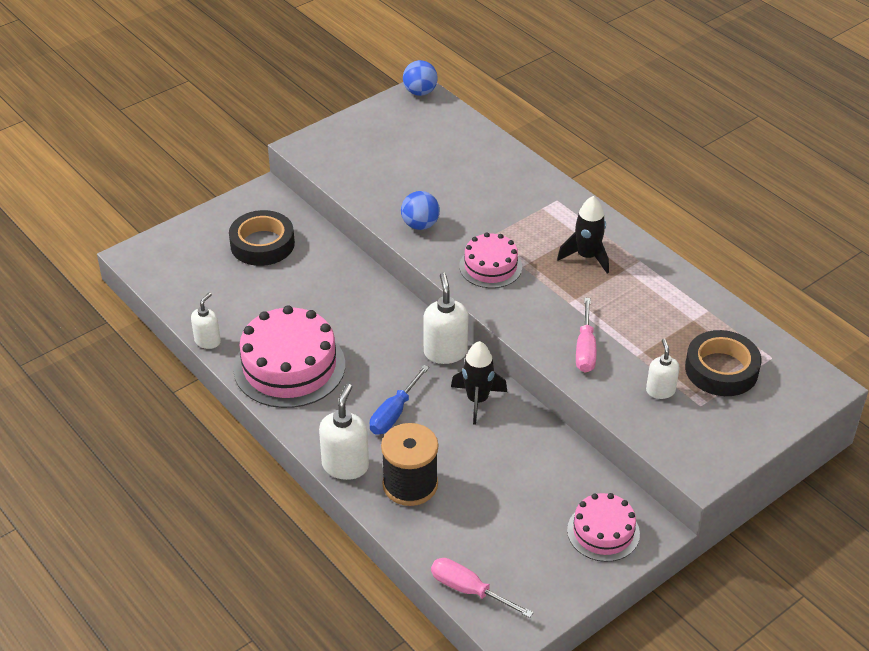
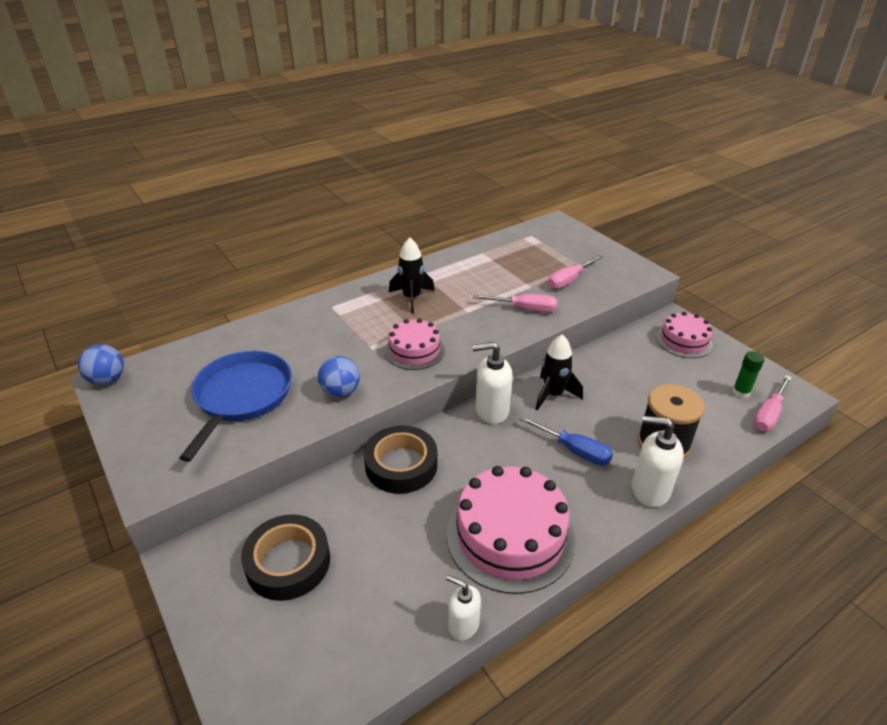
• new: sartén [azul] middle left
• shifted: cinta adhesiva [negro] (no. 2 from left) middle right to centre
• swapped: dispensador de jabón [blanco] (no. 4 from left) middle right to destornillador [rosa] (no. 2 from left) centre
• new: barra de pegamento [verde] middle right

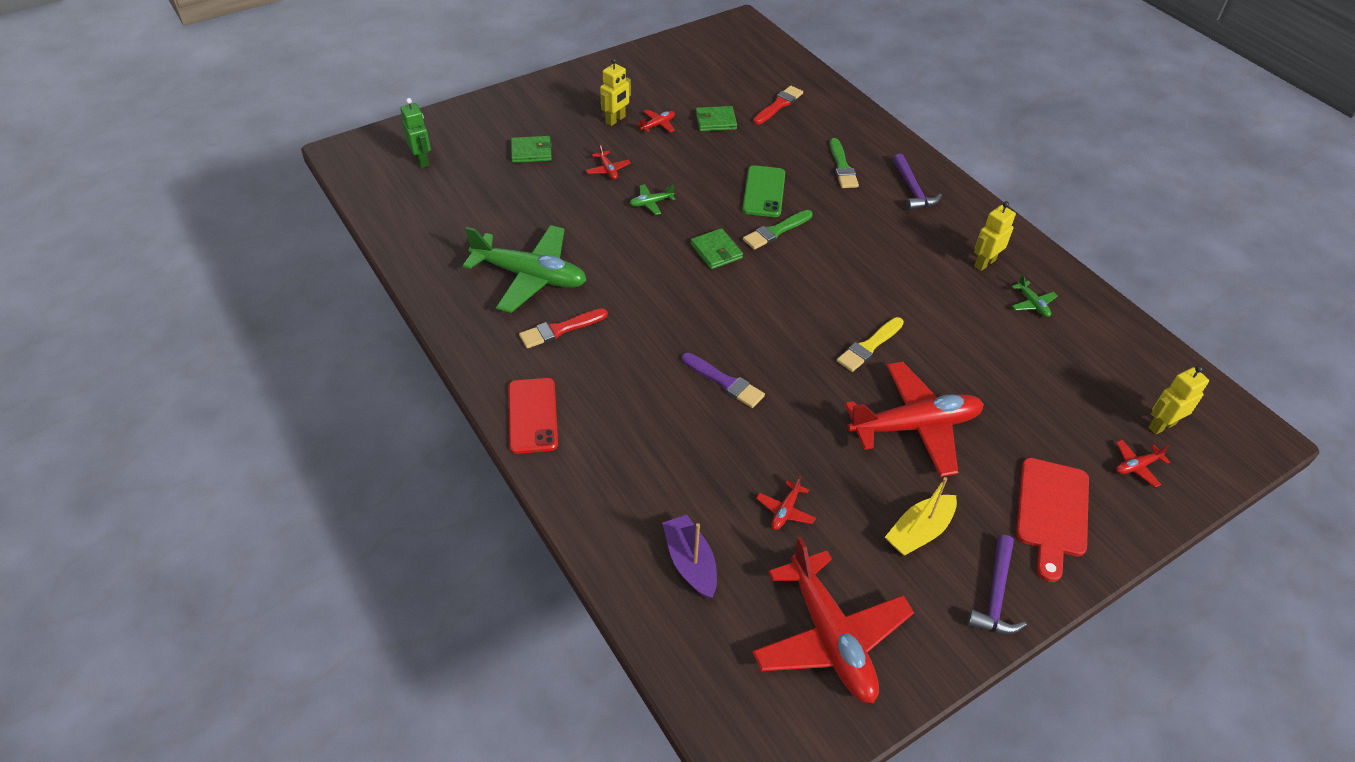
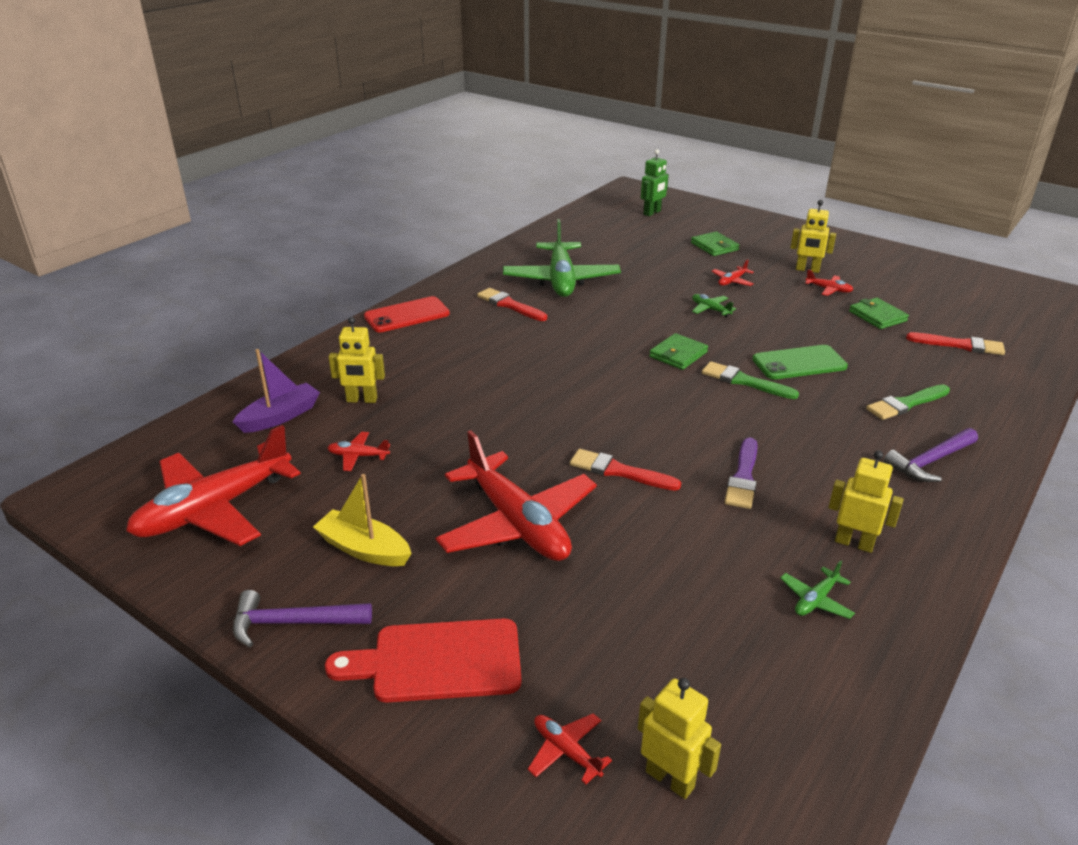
• new: robot [amarillo] (no. 1 from left) middle left
• repainted: pincel [amarillo] centre to pincel [rojo] (no. 2 from left) centre
• shifted: pincel [morado] centre to middle right

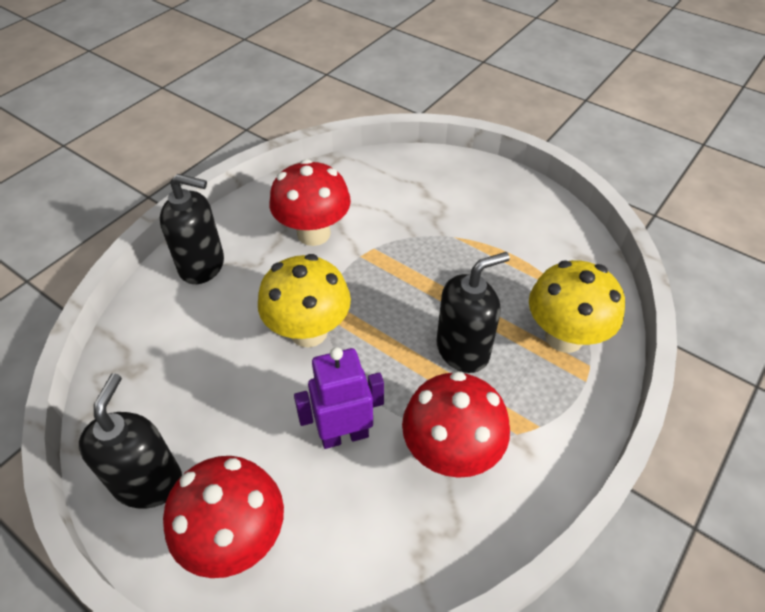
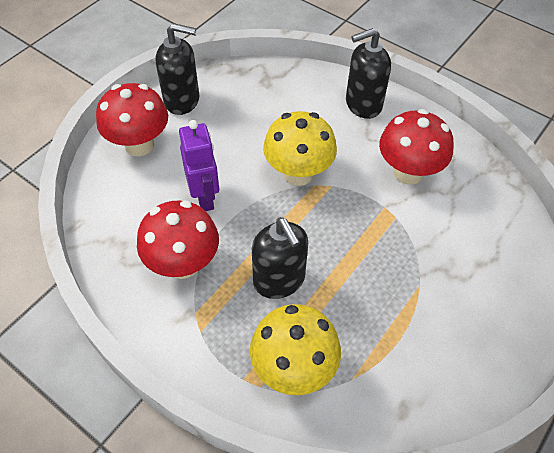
• rotated: dispensador de jabón [negro] (no. 2 from left in the first image) middle left = top centre 60 degrees clockwise

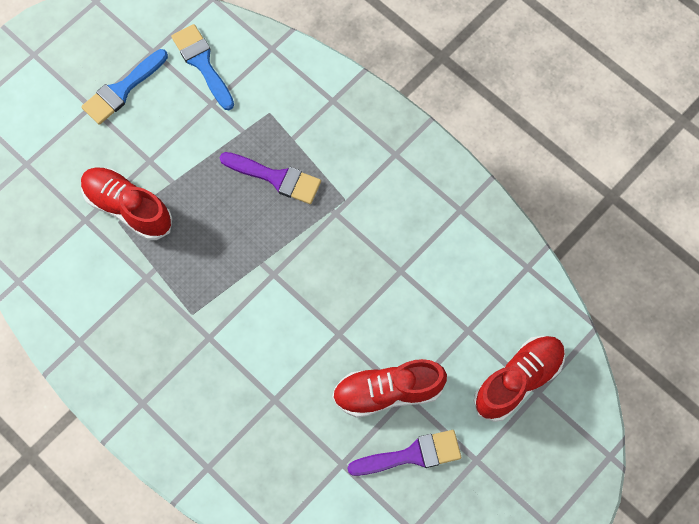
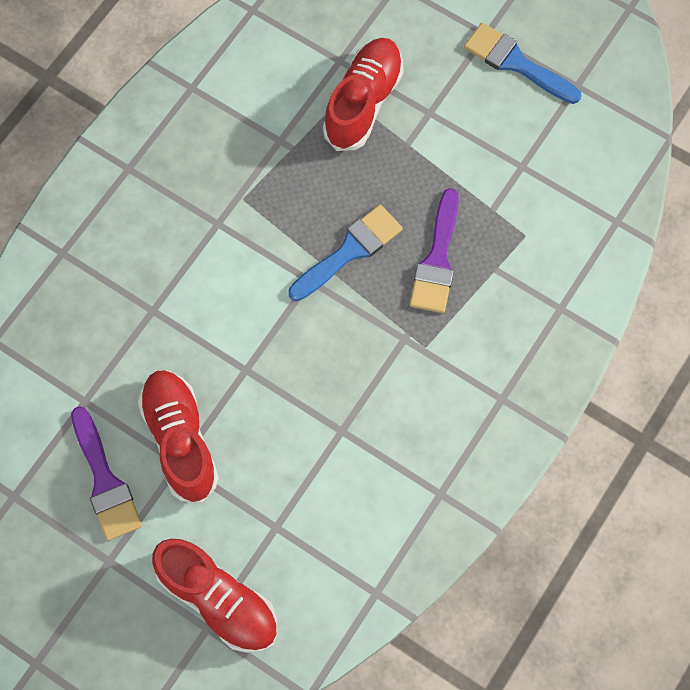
• shifted: pincel [azul] (no. 2 from left in the first image) top left to pincel [azul] (no. 1 from left) centre

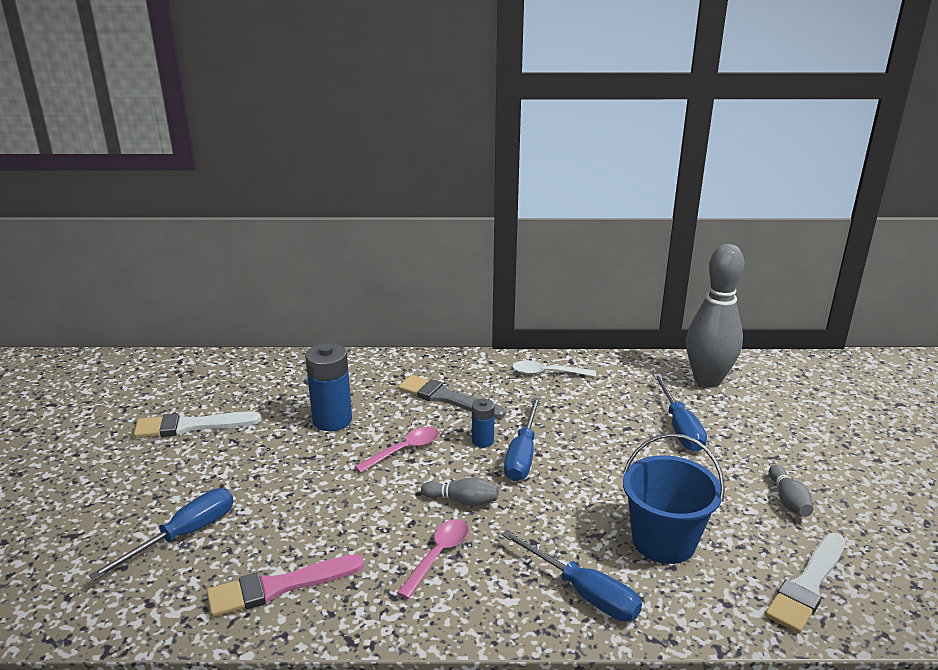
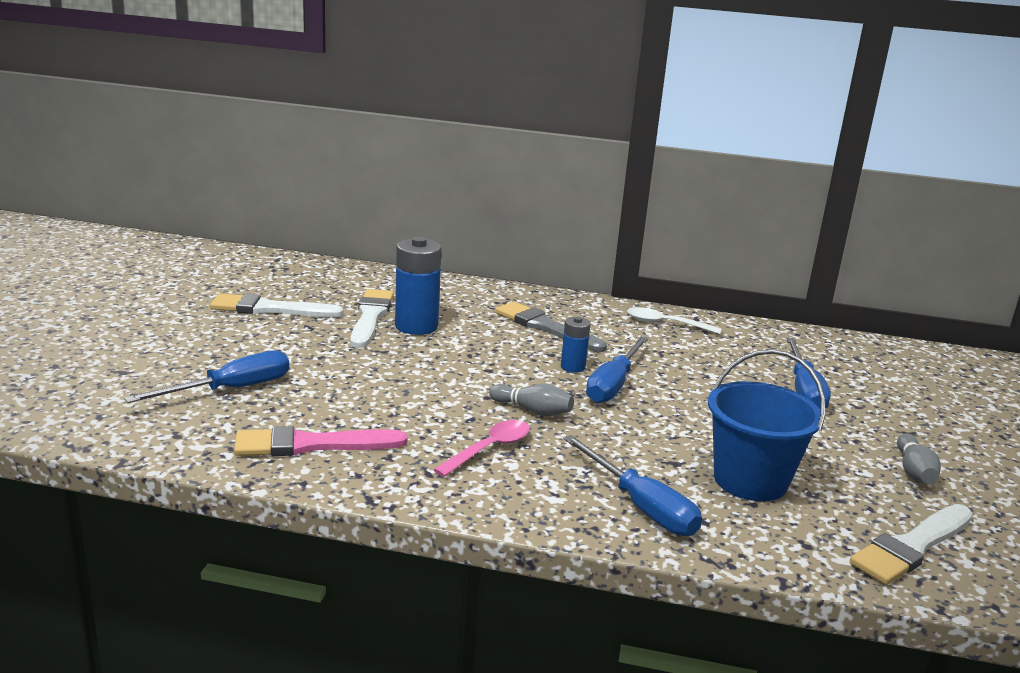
• new: pincel [blanco] (no. 2 from left) centre
• gone: cuchara [rosa] (no. 1 from left) bottom centre
• gone: bolo [gris] (no. 2 from left) middle right

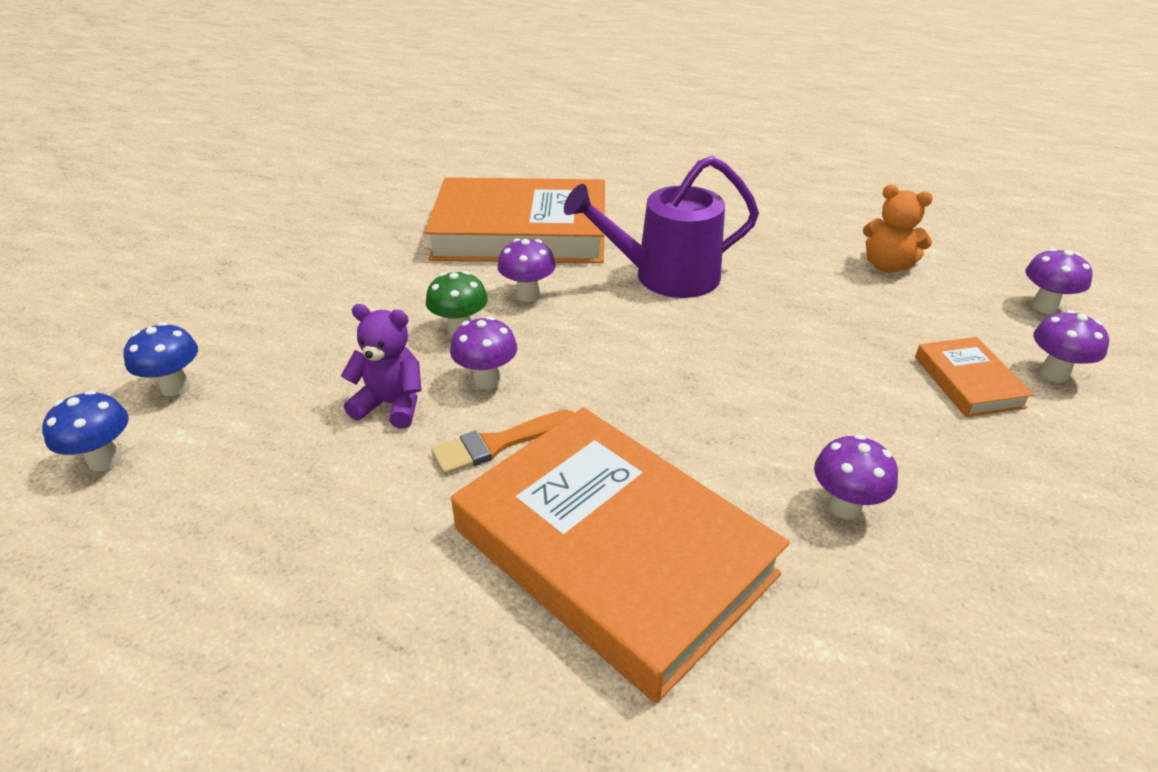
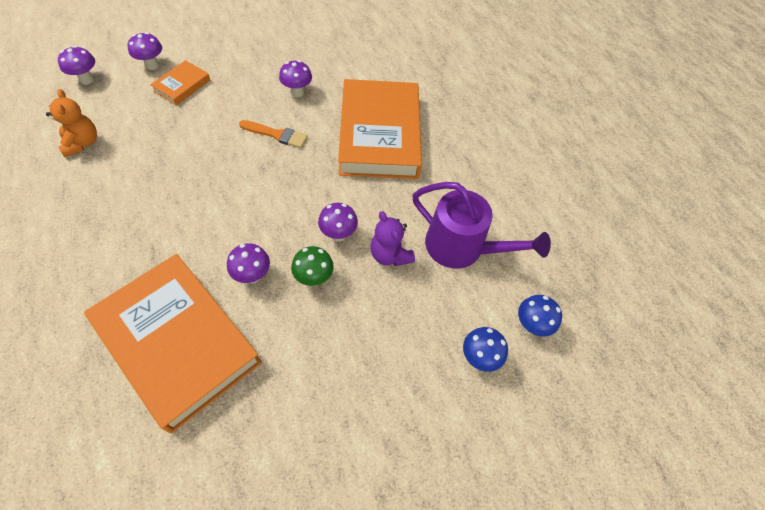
• shifted: pincel [naranja] centre to top centre
• shifted: regadera [morado] top centre to centre

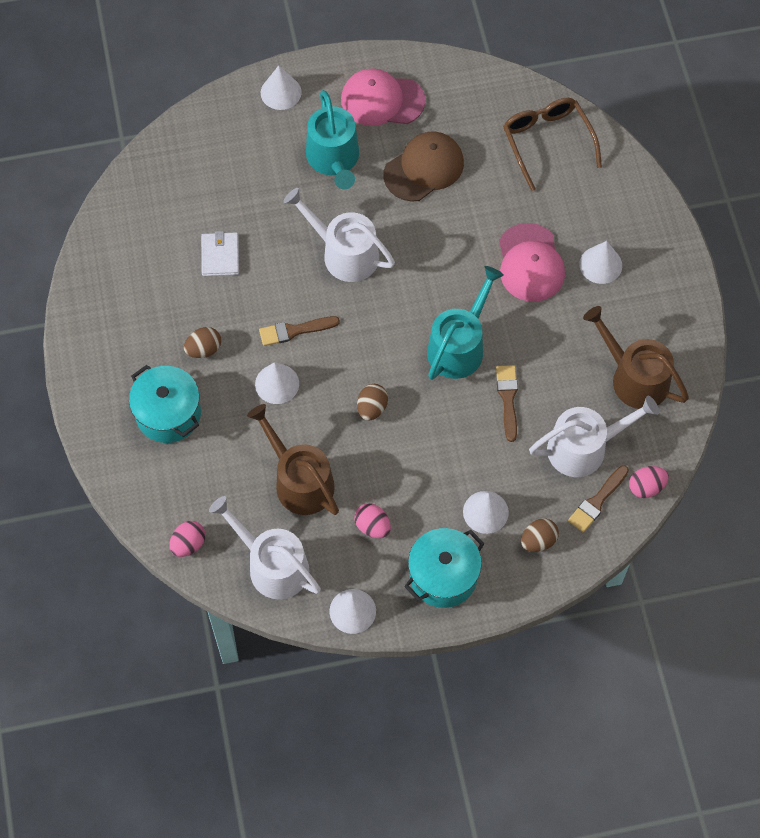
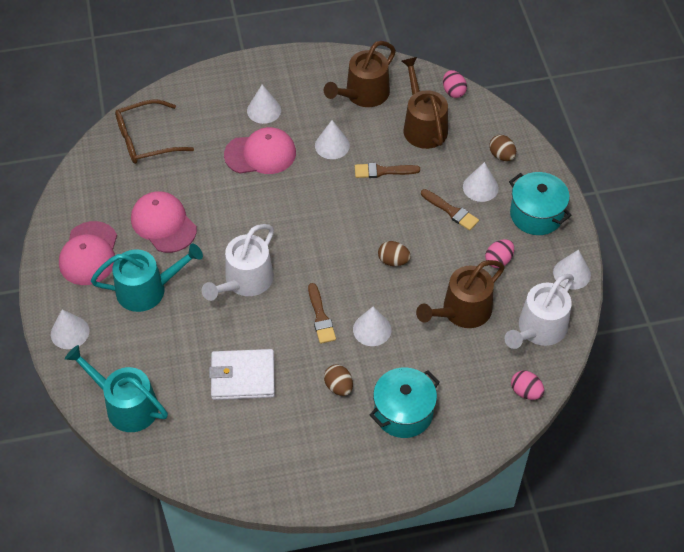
• shifted: regadera [turquesa] (no. 2 from left in the first image) centre to regadera [turquesa] (no. 1 from left) bottom left
• repainted: gorra [marrón] top centre to gorra [rosa] (no. 2 from left) middle left
• scaled: cartera [blanco] top left = bottom centre x1.50
• new: cono [blanco] (no. 3 from left) top centre
• repainted: regadera [blanco] (no. 3 from left) middle right to regadera [marrón] (no. 2 from left) top centre
• shifted: pincel [marrón] (no. 3 from left) middle right to centre

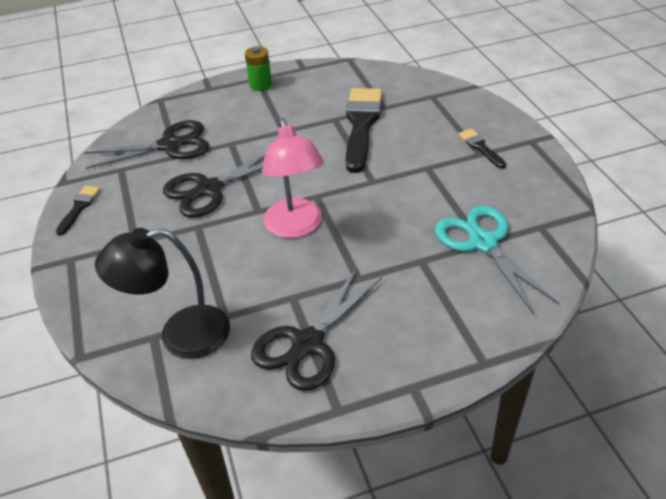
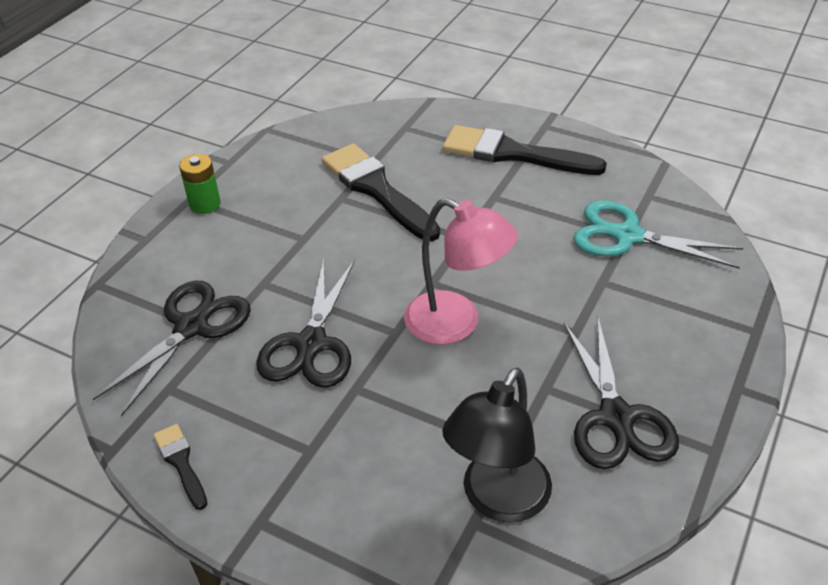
• scaled: pincel [negro] (no. 3 from left) top right = top centre x2.10

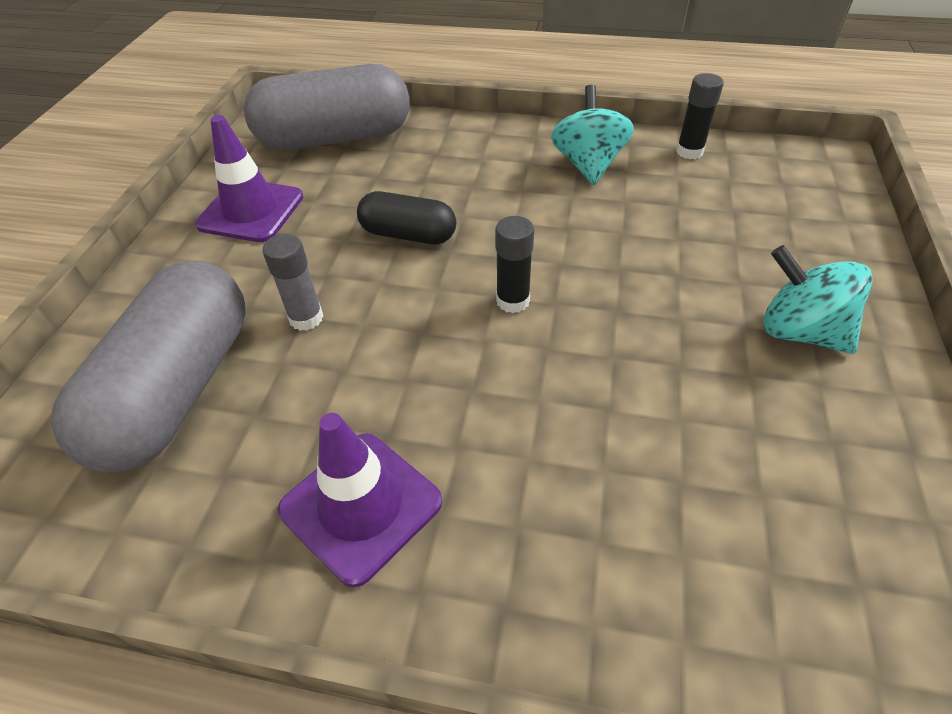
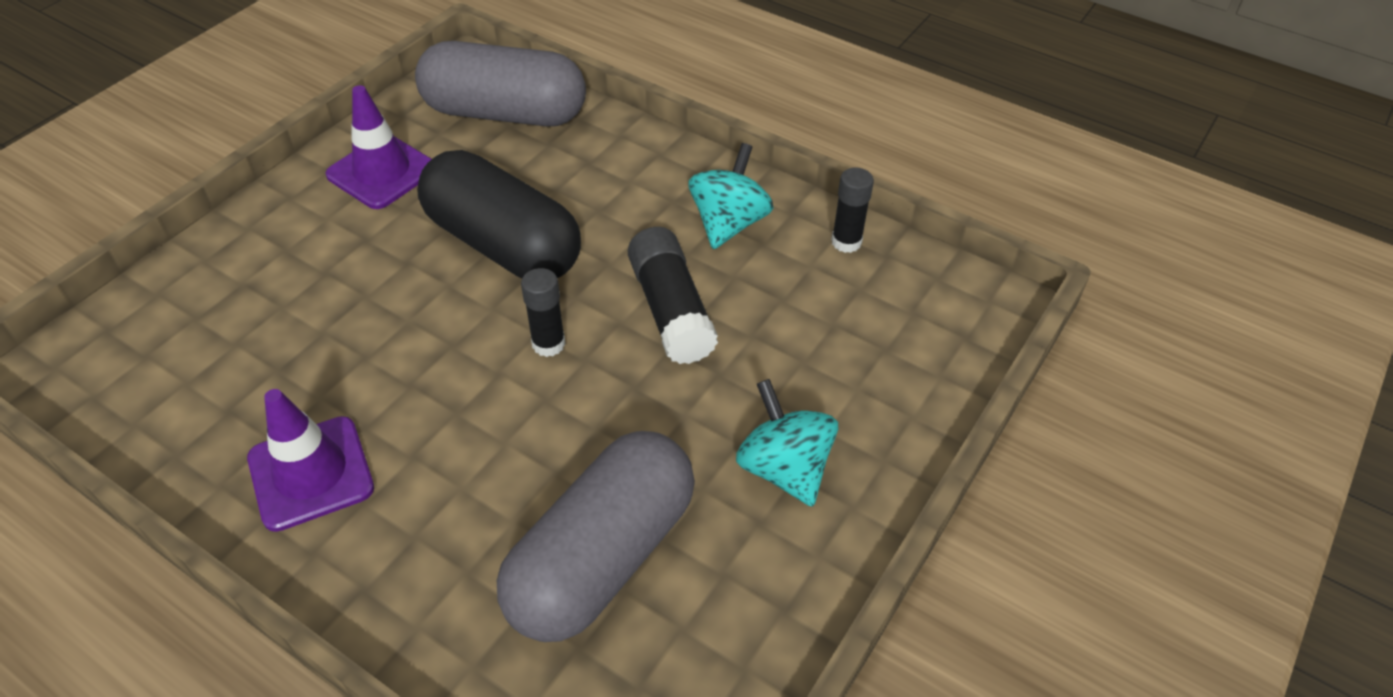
• scaled: cápsula [negro] top centre = top centre x1.86
• shifted: cápsula [gris] (no. 1 from left in the first image) middle left to cápsula [gris] (no. 2 from left) bottom centre
• new: barra de pegamento [negro] (no. 2 from left) centre
• gone: barra de pegamento [gris] middle left

